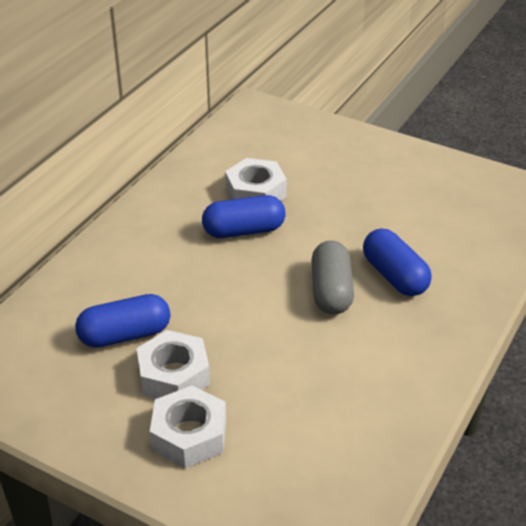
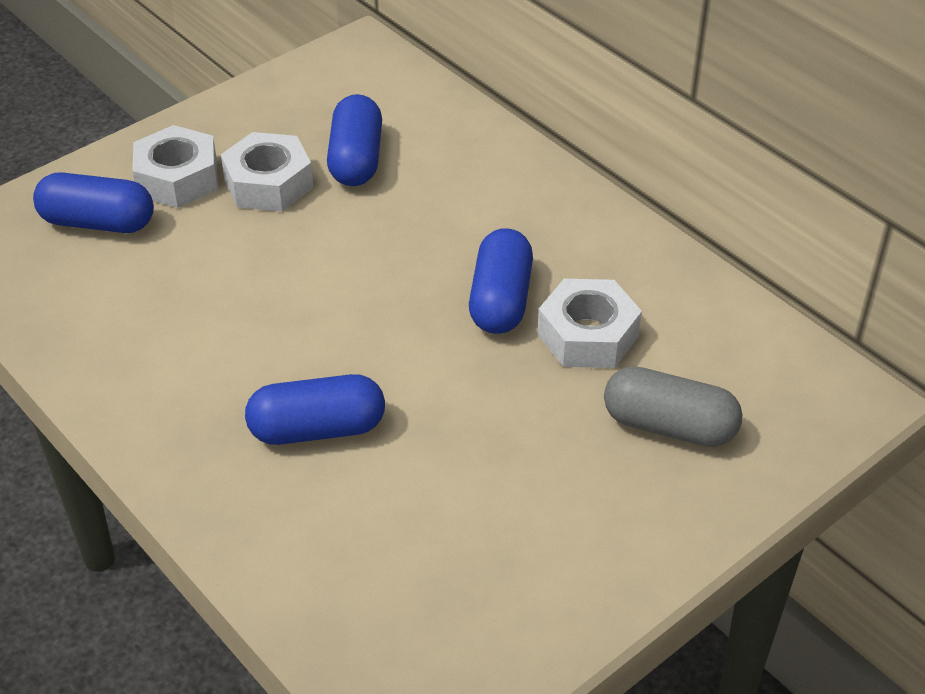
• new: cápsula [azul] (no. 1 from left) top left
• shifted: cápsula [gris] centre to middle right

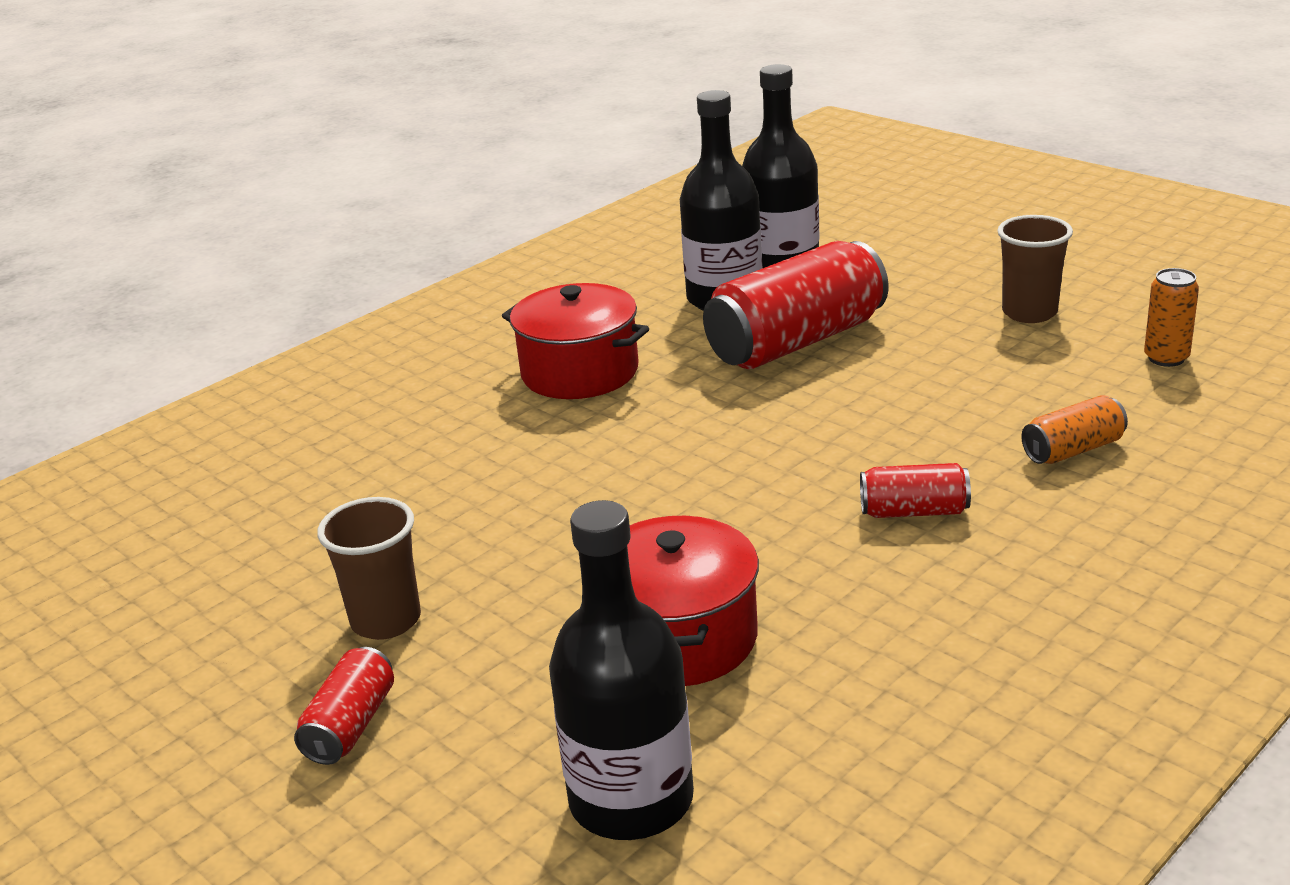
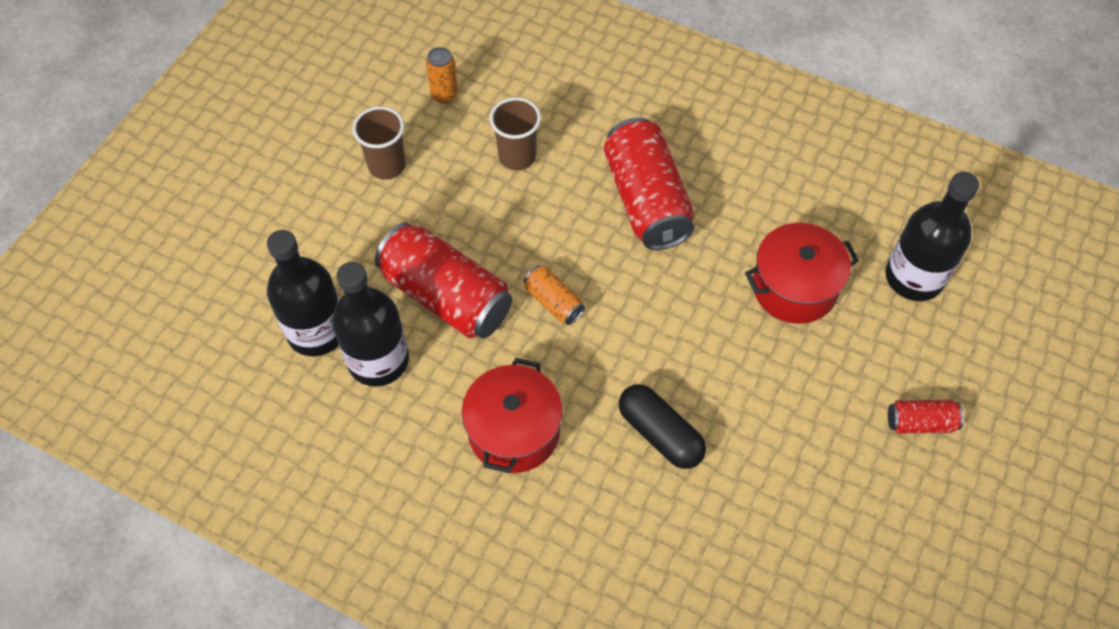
• shifted: vaso [marrón] (no. 1 from left in the first image) middle left to vaso [marrón] (no. 2 from left) top centre
• shifted: lata [naranja] (no. 1 from left in the first image) middle right to lata [naranja] (no. 2 from left) centre
• scaled: lata [rojo] (no. 3 from left in the first image) middle right = top centre x2.09
• new: cápsula [negro] bottom centre

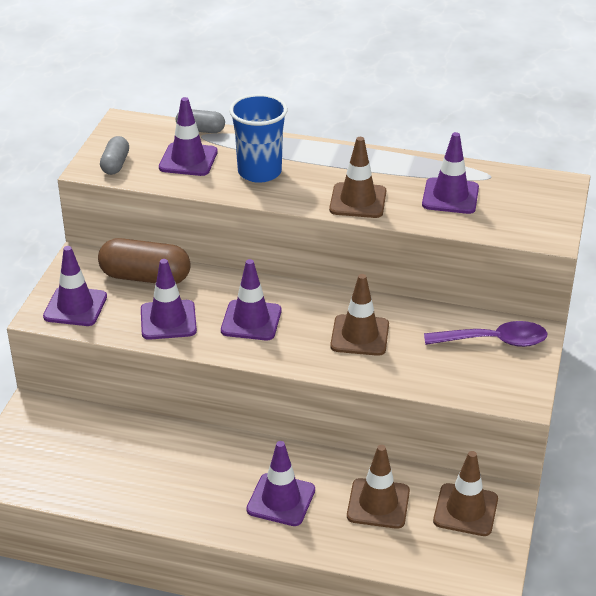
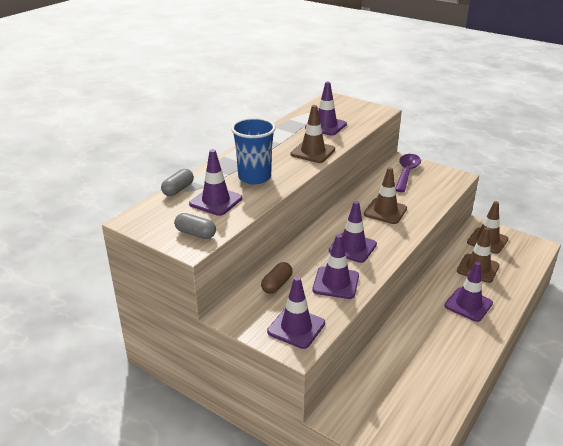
• scaled: cápsula [marrón] middle left = centre x0.57

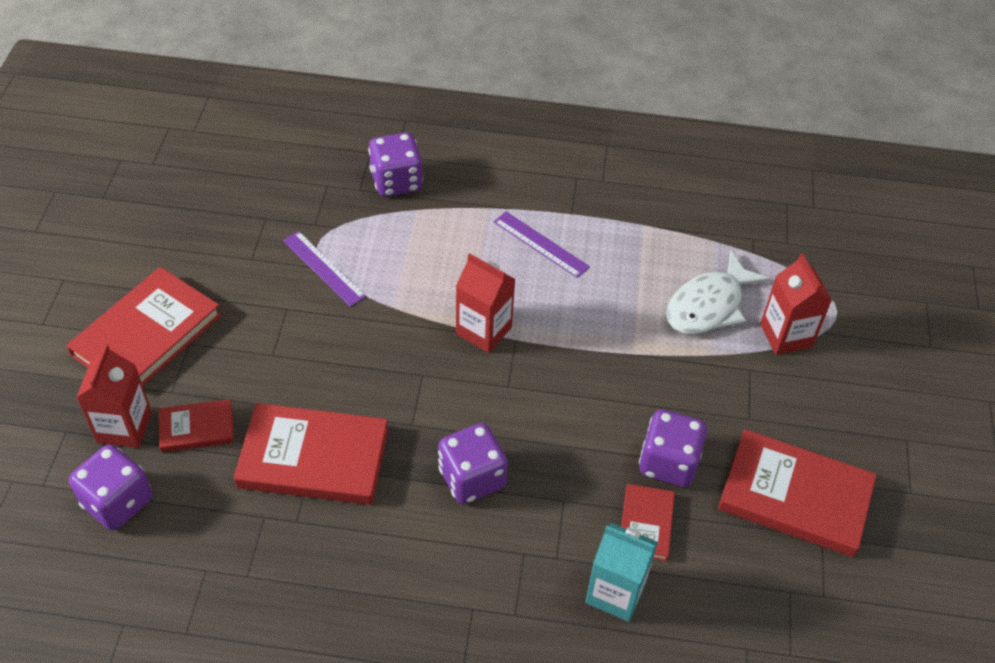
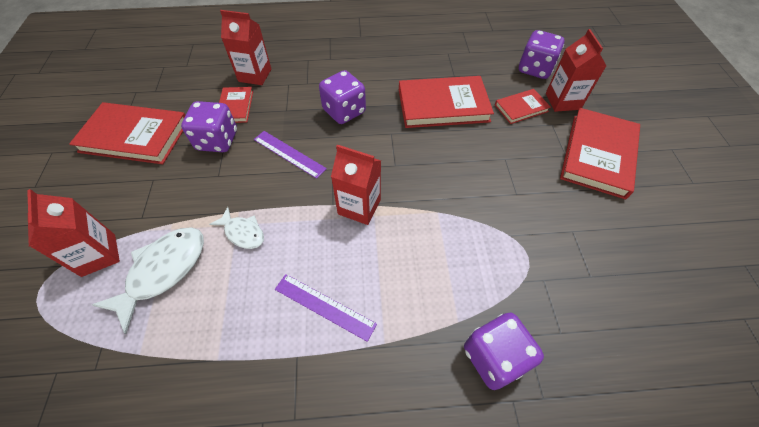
• new: pez [blanco] (no. 2 from left) middle left
• repainted: cartón de leche [turquesa] bottom centre to cartón de leche [rojo] (no. 2 from left) top left
• shifted: regla [morado] (no. 1 from left) middle left to centre

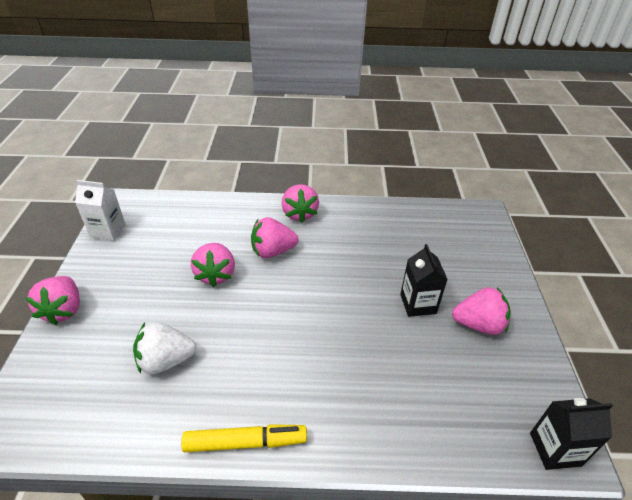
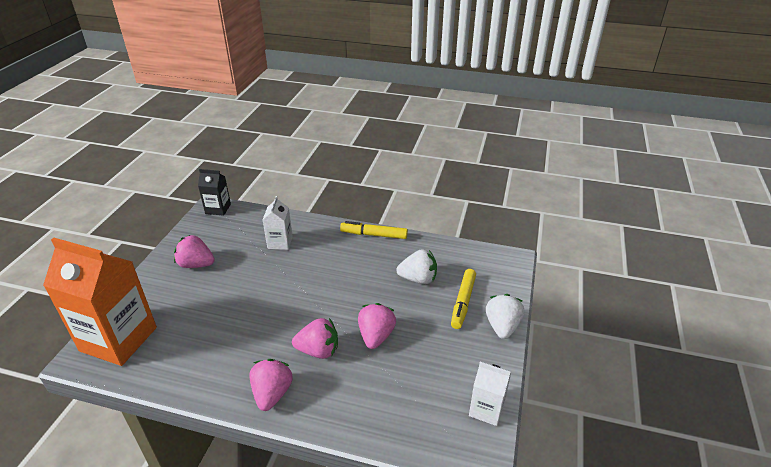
• new: cartón de leche [naranja] middle left
• new: cartón de leche [blanco] (no. 1 from left) centre
• new: rotulador [amarillo] (no. 2 from left) centre
• repainted: fresa [rosa] (no. 1 from left) middle left to fresa [blanco] (no. 2 from left) bottom centre
• gone: cartón de leche [negro] (no. 1 from left) middle right

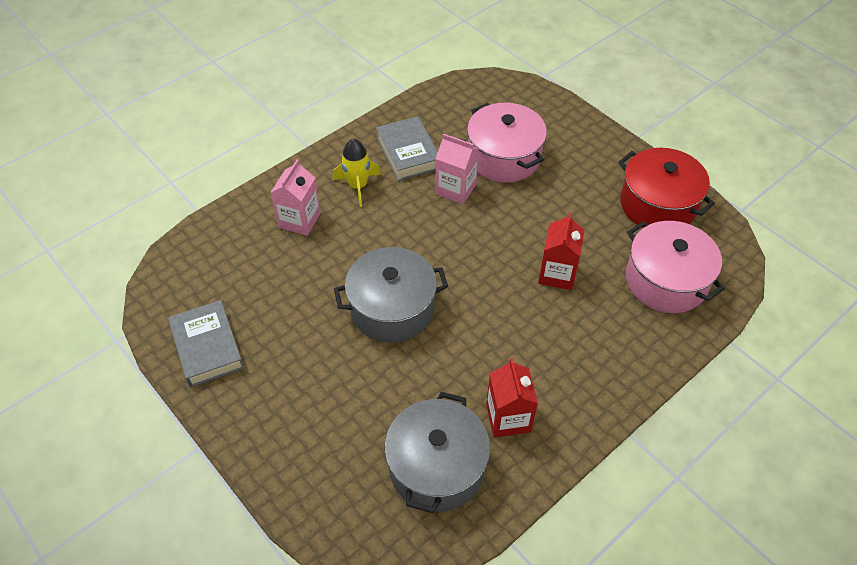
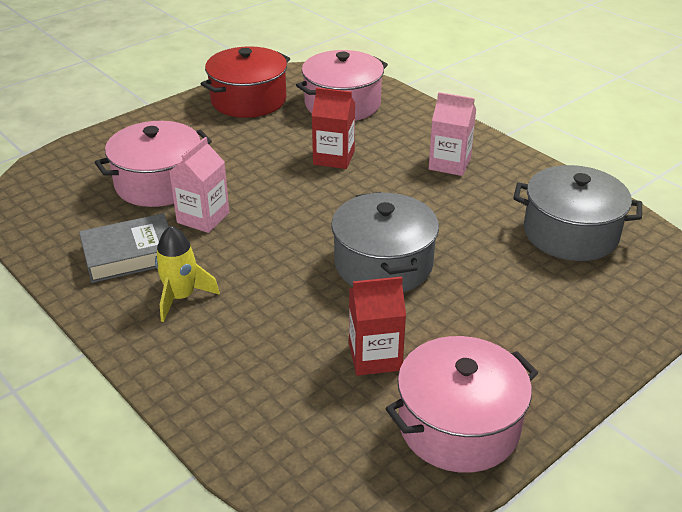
• shifted: cartón de leche [rojo] (no. 1 from left in the first image) bottom centre to cartón de leche [rojo] (no. 2 from left) centre
• swapped: libro [gris] (no. 1 from left) middle left to olla [rosa] (no. 3 from left) bottom right
• shifted: cartón de leche [rosa] (no. 1 from left in the first image) centre to cartón de leche [rosa] (no. 2 from left) top centre

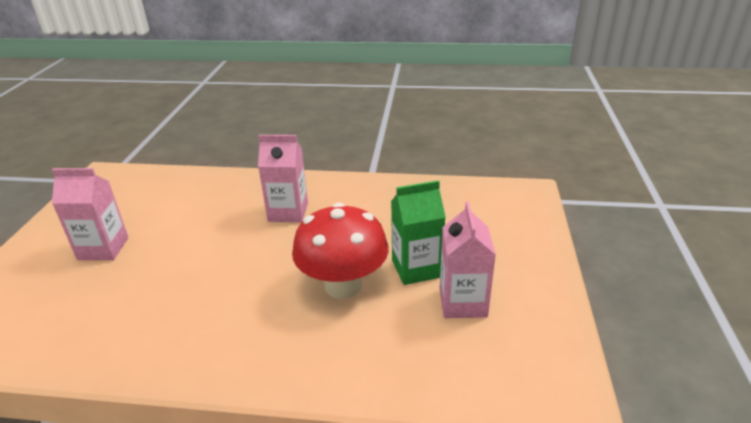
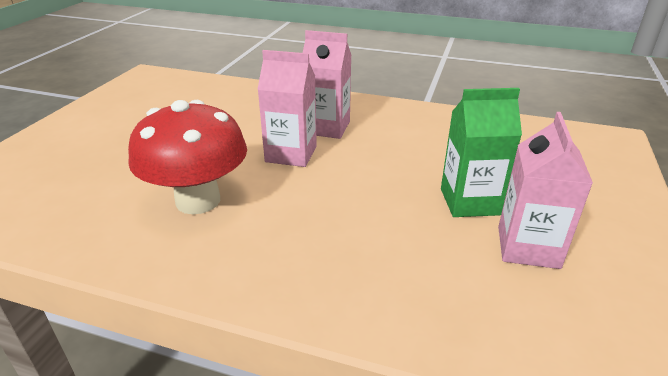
• shifted: seta [rojo] centre to middle left
• shifted: cartón de leche [rosa] (no. 1 from left) middle left to top centre

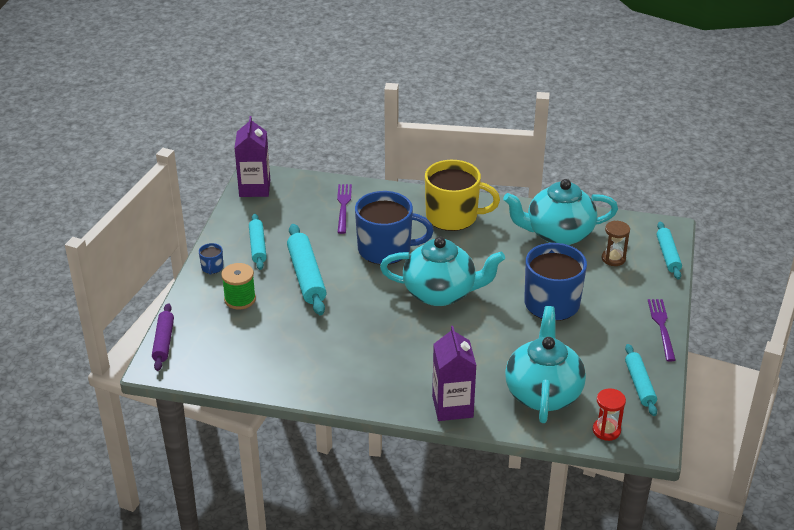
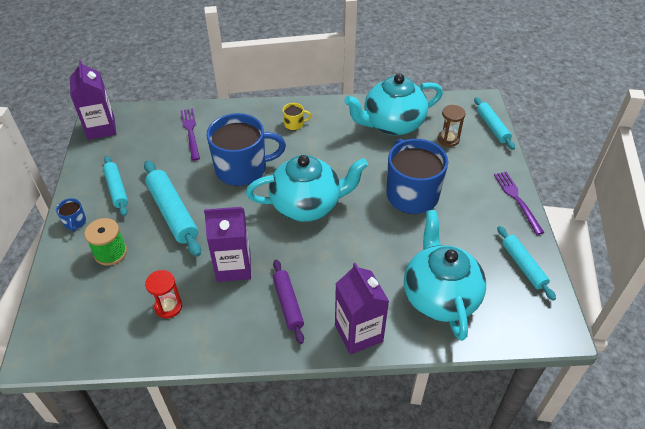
• shifted: reloj de arena [rojo] bottom right to bottom left
• new: cartón de leche [morado] (no. 2 from left) centre
• shifted: rodillo [morado] middle left to bottom centre
• scaled: taza [amarillo] centre = top centre x0.41

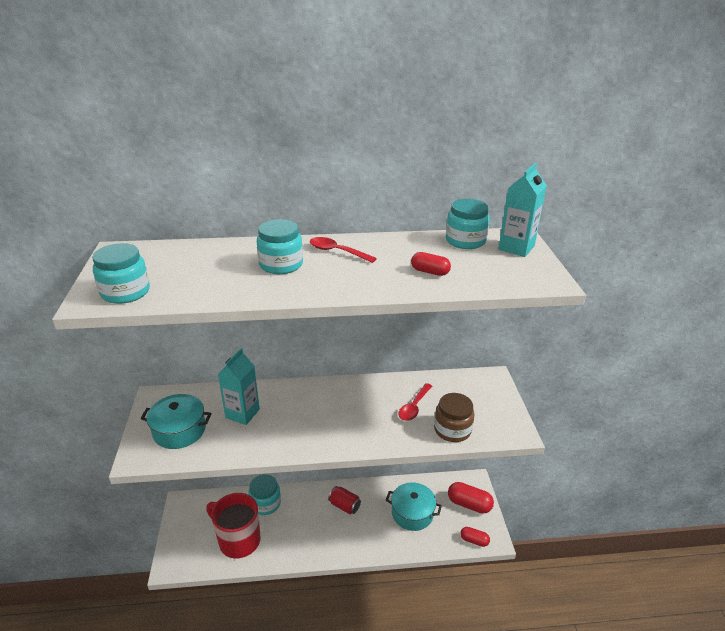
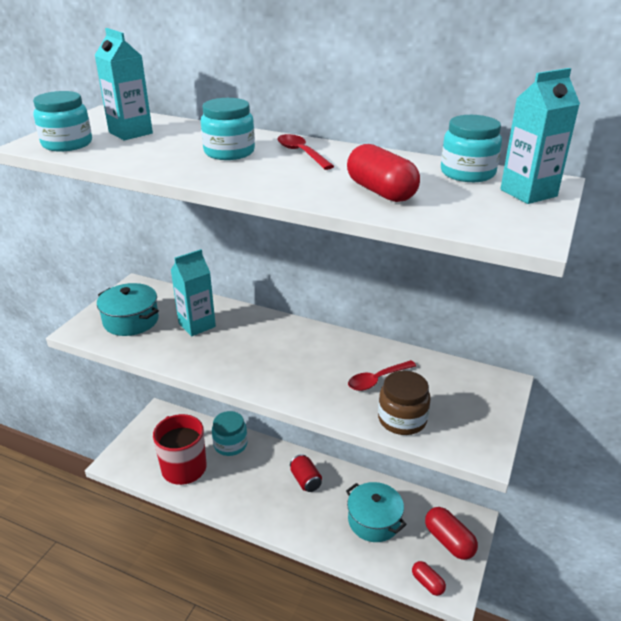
• new: cartón de leche [turquesa] (no. 1 from left) top left
• scaled: cápsula [rojo] (no. 1 from left) centre = top centre x1.66

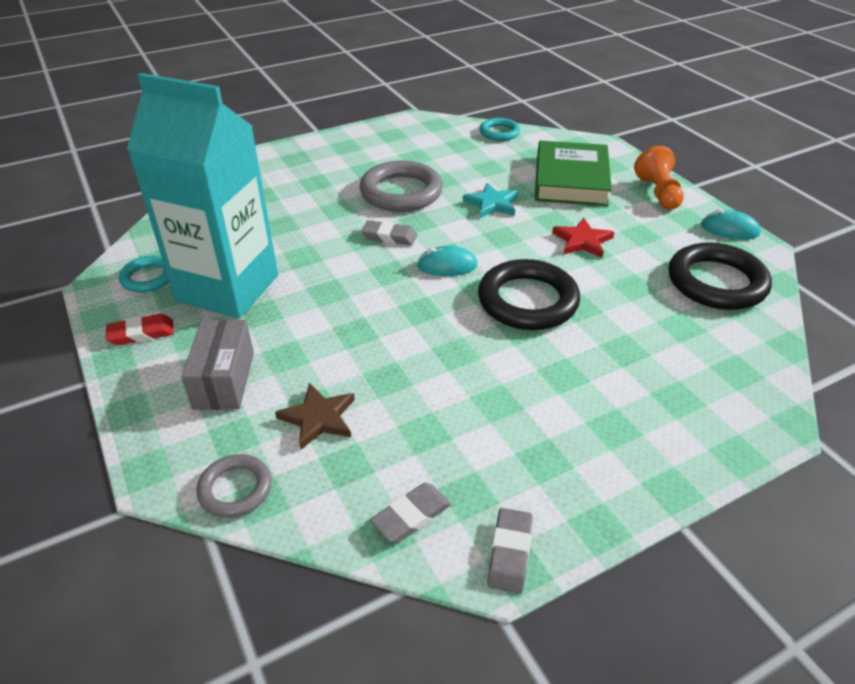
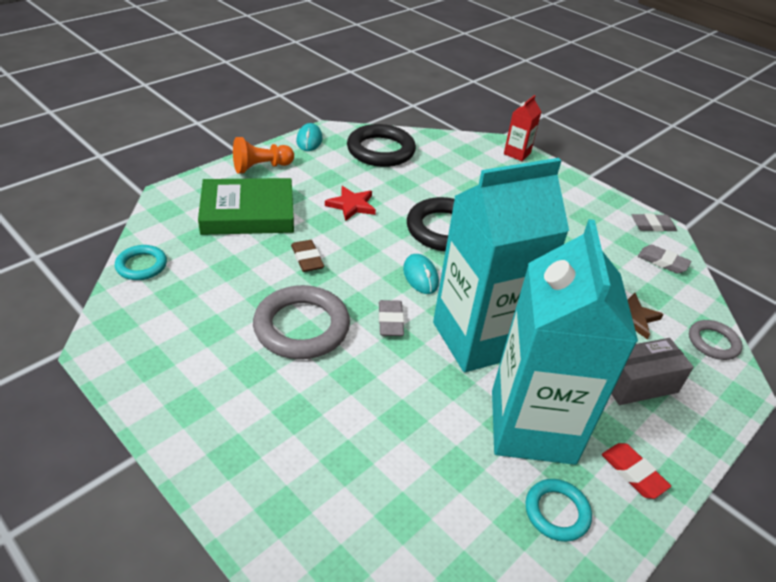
• swapped: estrella [turquesa] top centre to goma de borrar [marrón] centre
• new: cartón de leche [turquesa] (no. 1 from left) centre
• new: cartón de leche [rojo] top right

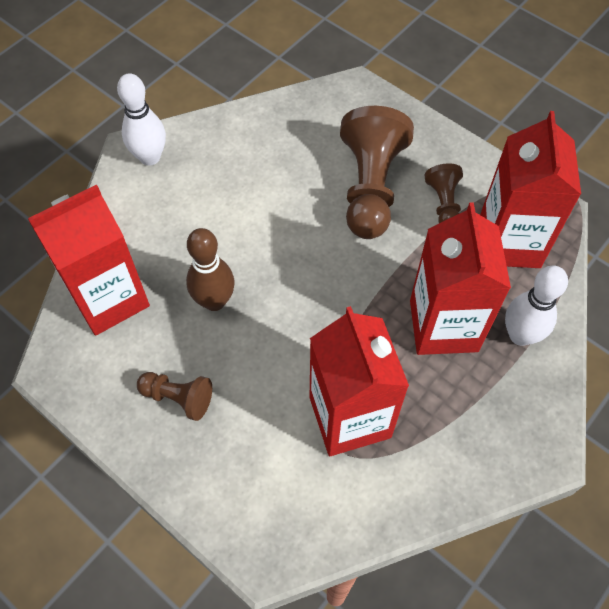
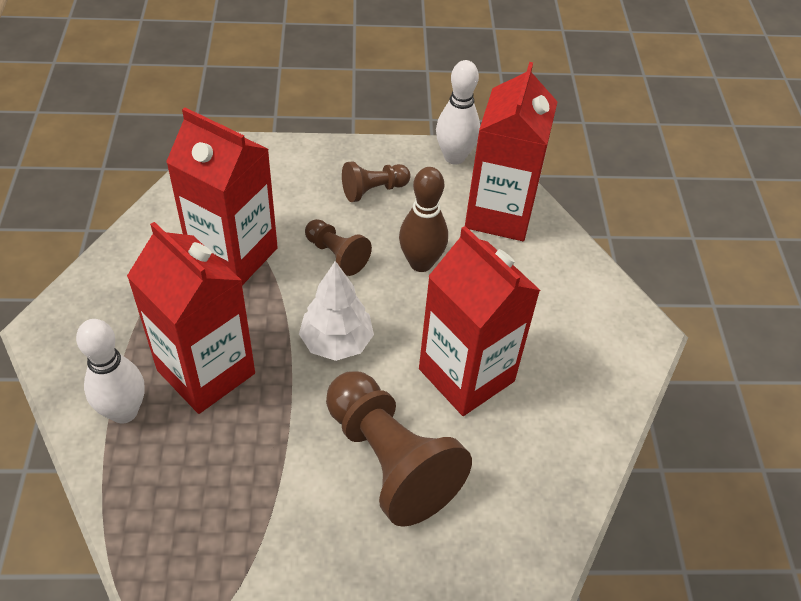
• new: árbol [blanco] centre
• shifted: peón [marrón] (no. 3 from left in the first image) top right to peón [marrón] (no. 1 from left) centre
• shifted: cartón de leche [rojo] (no. 4 from left in the first image) top right to cartón de leche [rojo] (no. 3 from left) centre
• shifted: bolo [blanco] (no. 1 from left in the first image) top left to bolo [blanco] (no. 2 from left) top centre

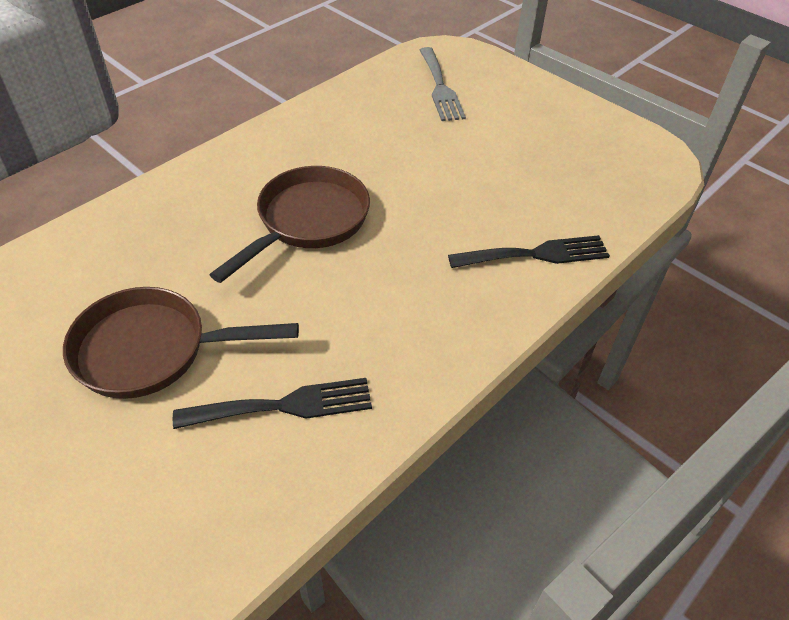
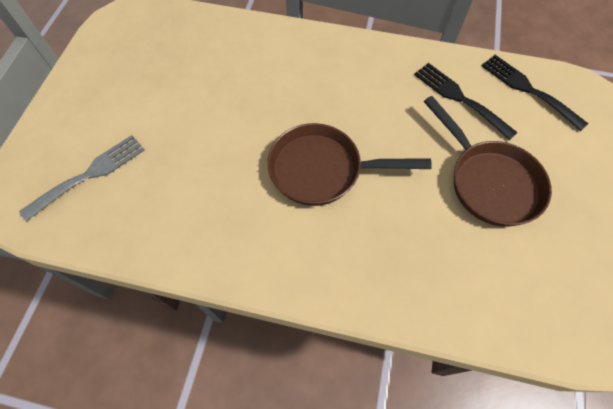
• shifted: tenedor [negro] (no. 2 from left) middle right to top right

